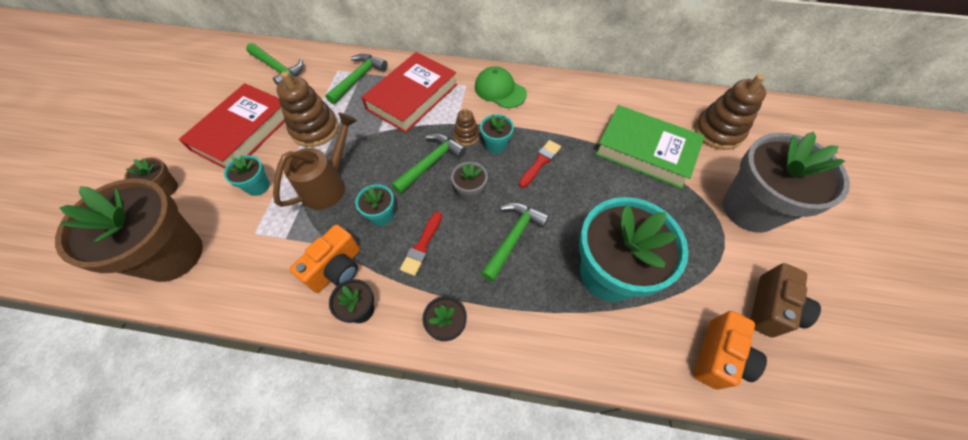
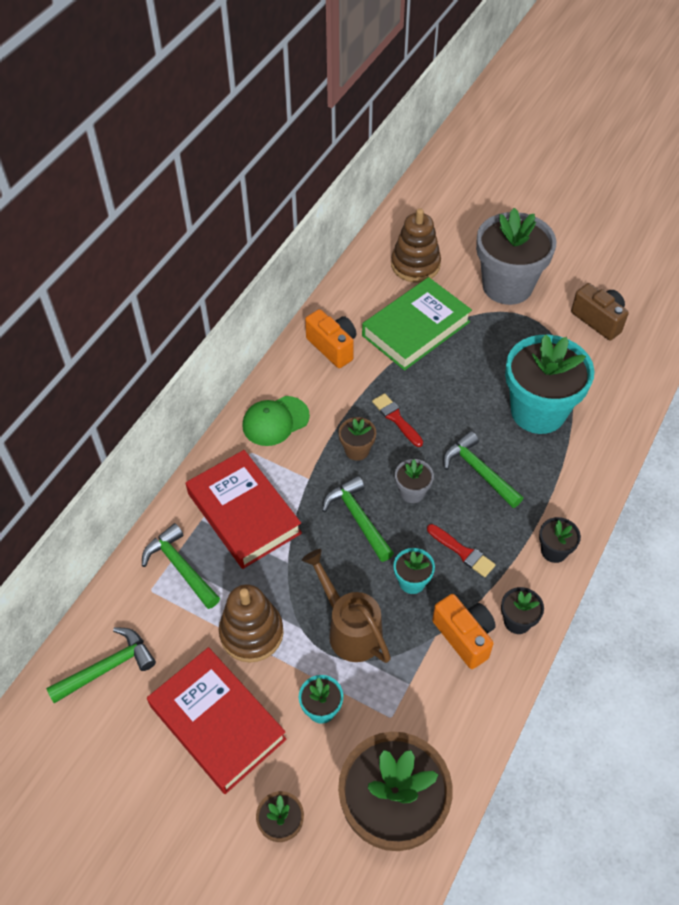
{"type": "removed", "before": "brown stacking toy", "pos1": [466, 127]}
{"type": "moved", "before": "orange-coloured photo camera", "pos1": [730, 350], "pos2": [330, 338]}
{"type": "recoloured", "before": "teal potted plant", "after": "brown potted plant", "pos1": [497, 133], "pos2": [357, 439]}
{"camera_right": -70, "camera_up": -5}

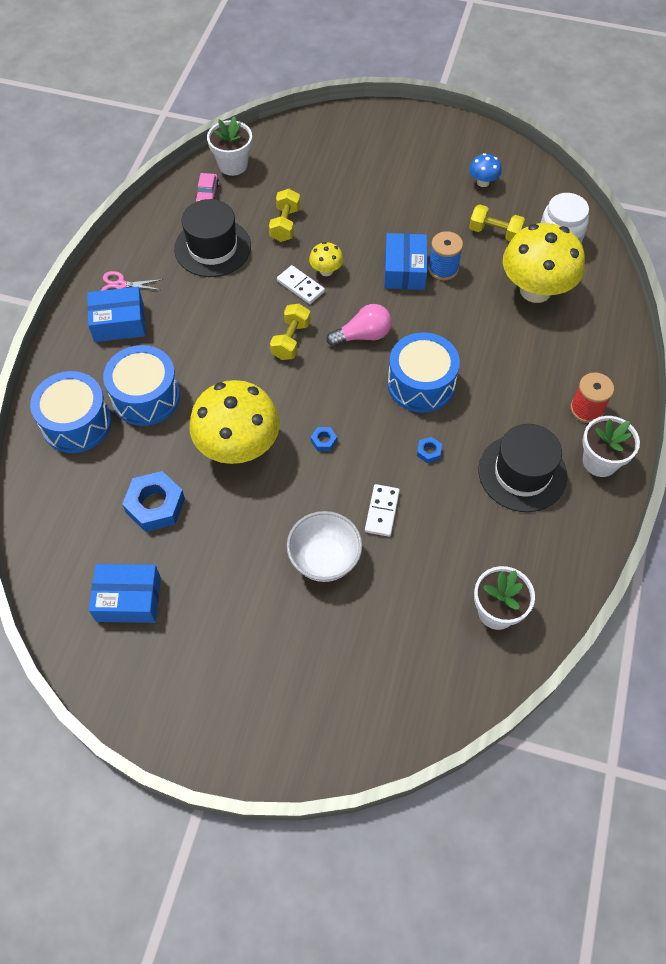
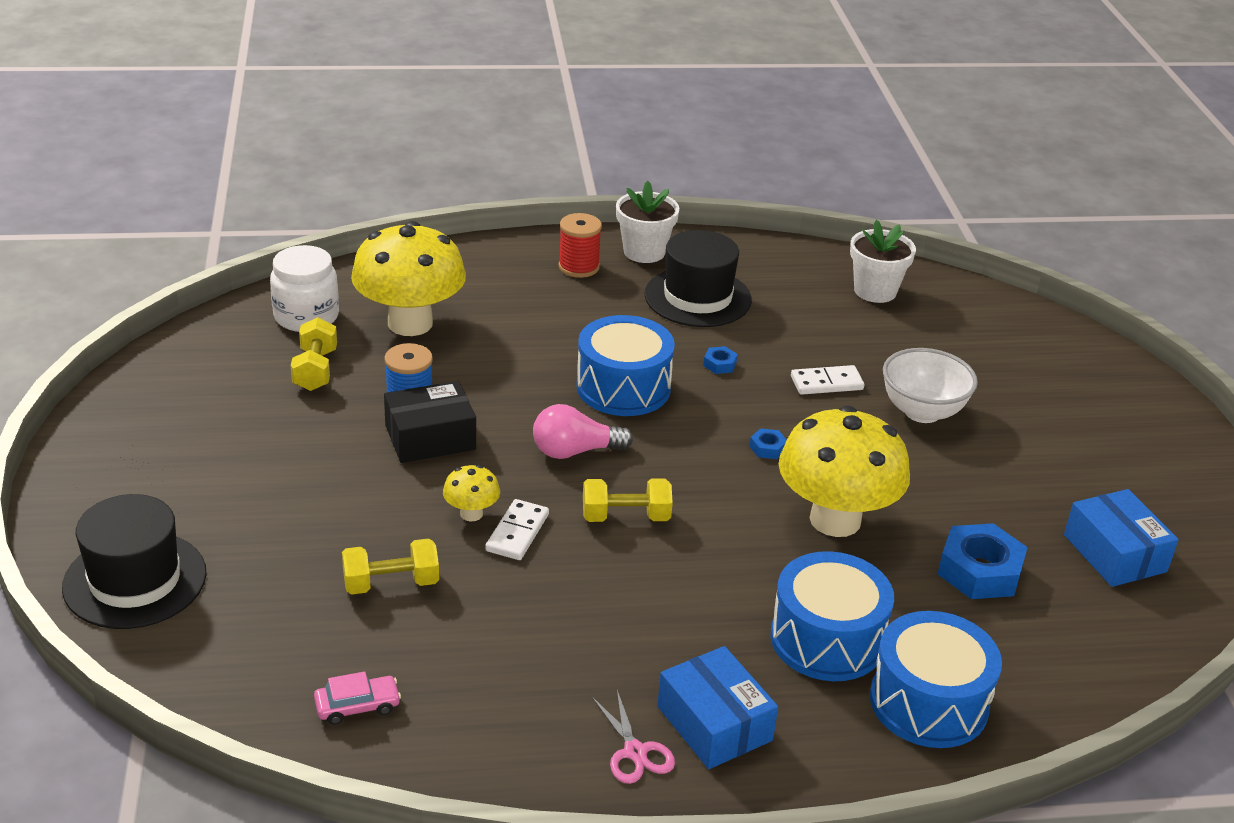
{"type": "removed", "before": "pure white potted plant", "pos1": [229, 146]}
{"type": "removed", "before": "blue toadstool", "pos1": [485, 170]}
{"type": "moved", "before": "black hat", "pos1": [212, 238], "pos2": [134, 561]}
{"type": "recoloured", "before": "blue package", "after": "black package", "pos1": [405, 261], "pos2": [430, 422]}
{"type": "turned", "before": "pink lightbulb", "pos1": [359, 325], "pos2": [583, 431], "turn": -60}
{"camera_right": -115, "camera_up": -25}

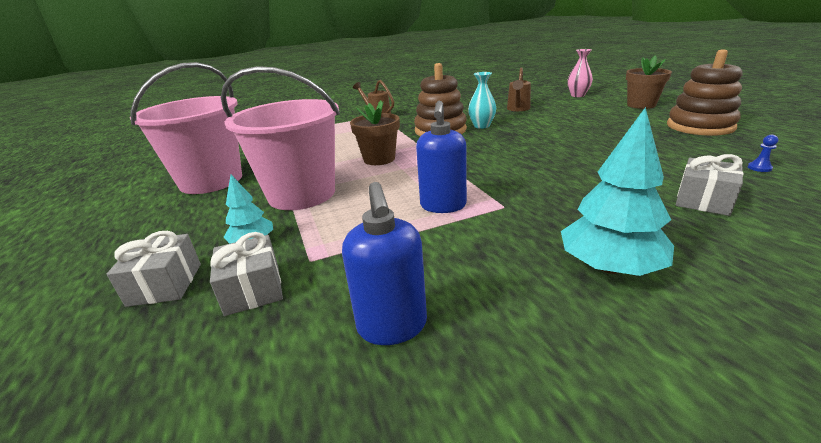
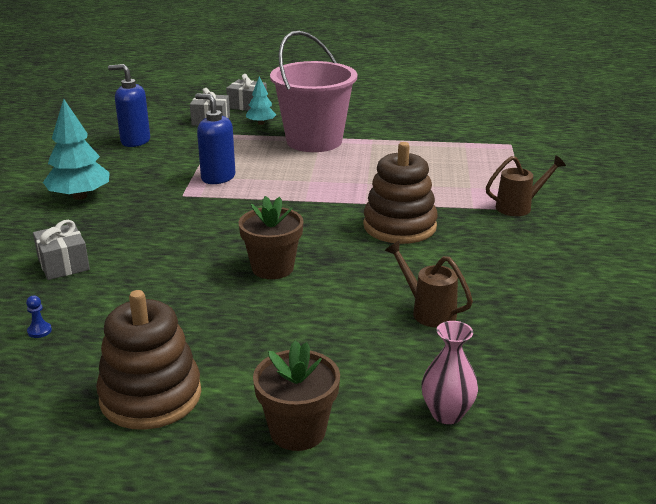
{"type": "removed", "before": "pink pail", "pos1": [186, 128]}
{"type": "removed", "before": "teal tall vase", "pos1": [482, 100]}
{"type": "moved", "before": "brown potted plant", "pos1": [375, 132], "pos2": [271, 237]}
{"camera_right": 115, "camera_up": 0}

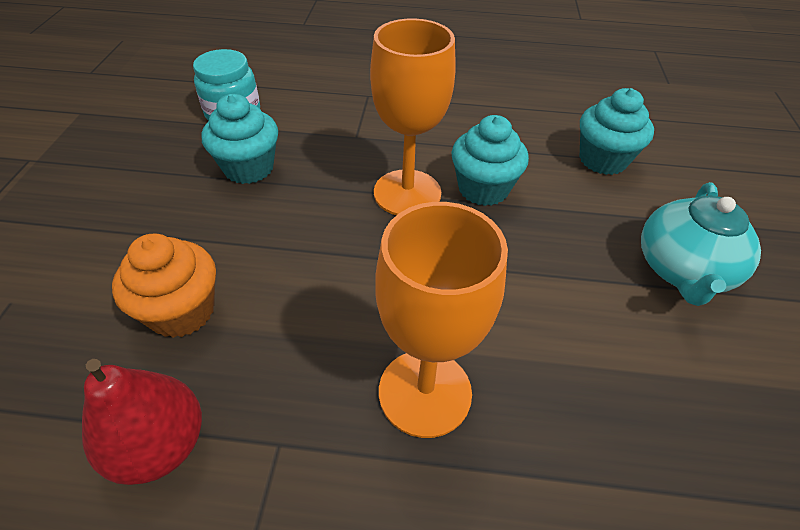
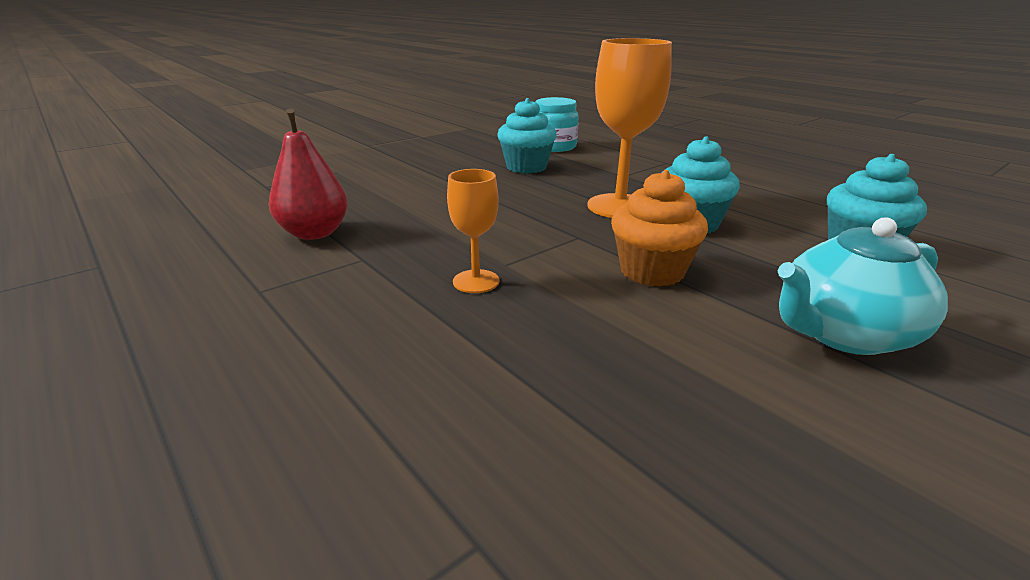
{"type": "moved", "before": "orange-coloured fairy cake", "pos1": [164, 286], "pos2": [659, 228]}
{"type": "resized", "before": "orange-coloured chalice", "pos1": [441, 320], "pos2": [473, 231], "scale": 0.54}
{"camera_right": 45, "camera_up": -20}

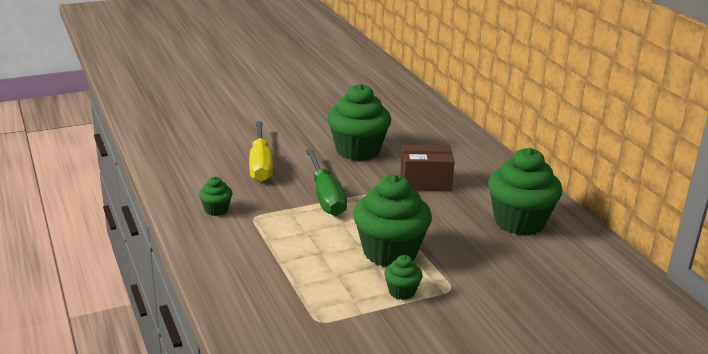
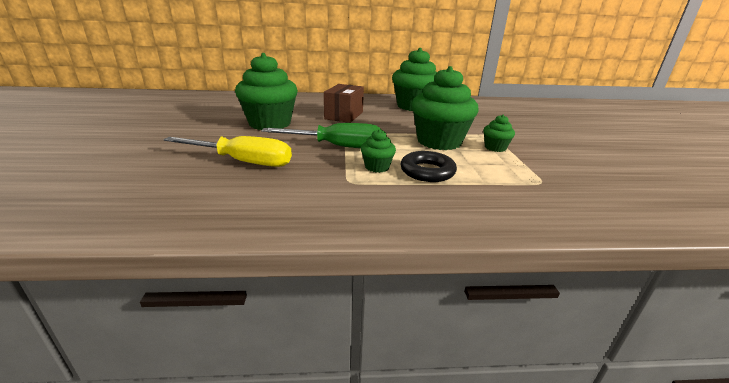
{"type": "added", "after": "black ring", "pos2": [429, 166]}
{"type": "moved", "before": "green fairy cake", "pos1": [215, 196], "pos2": [378, 151]}
{"camera_right": -70, "camera_up": 0}

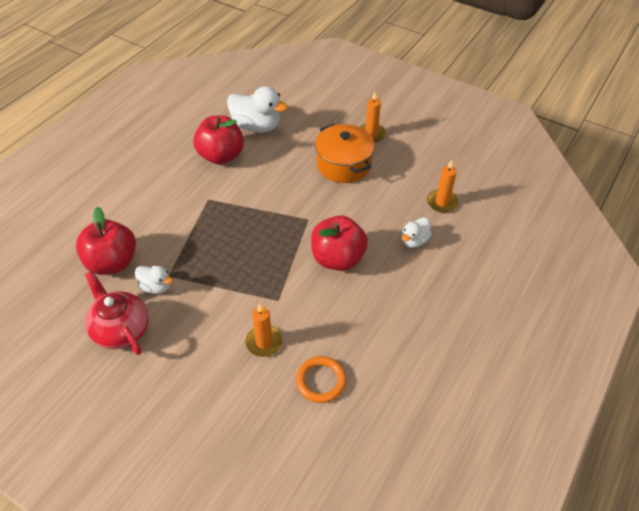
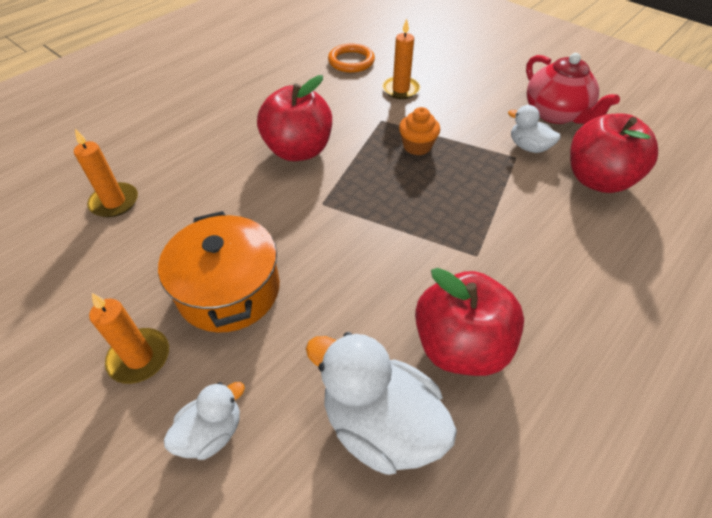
{"type": "added", "after": "orange-coloured fairy cake", "pos2": [419, 131]}
{"type": "moved", "before": "pure white duck", "pos1": [417, 232], "pos2": [204, 421]}
{"camera_right": -170, "camera_up": 0}

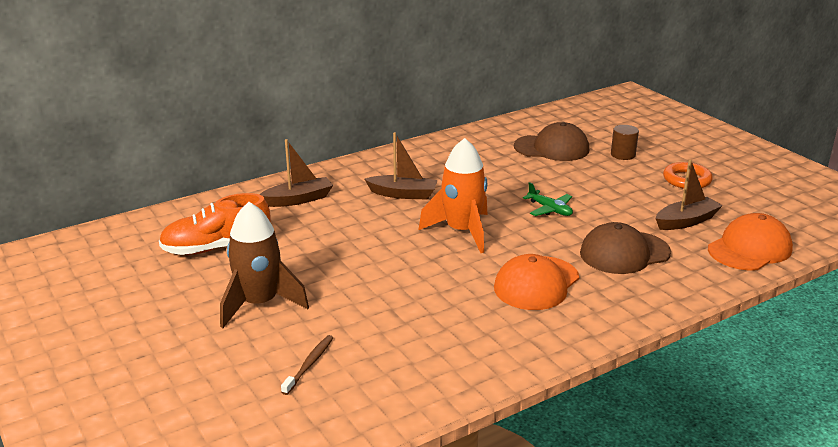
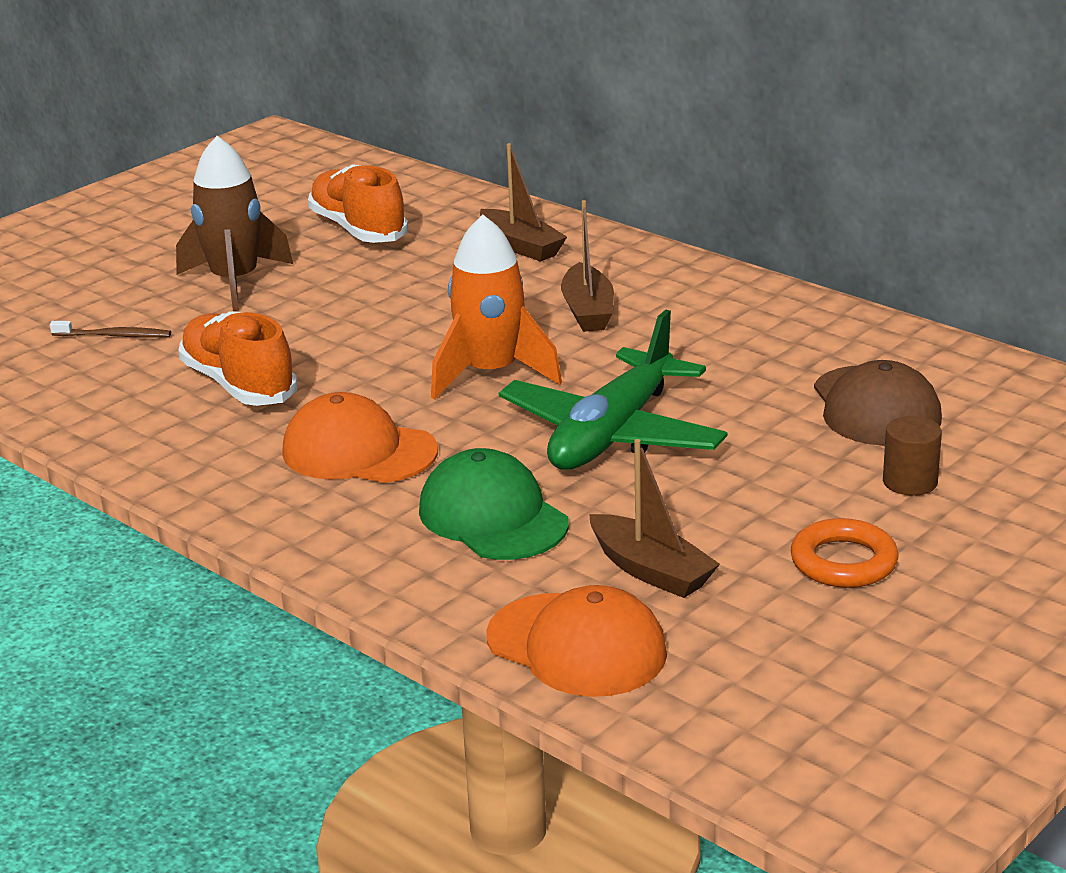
{"type": "added", "after": "orange-coloured shoe", "pos2": [238, 358]}
{"type": "recoloured", "before": "brown peaked cap", "after": "green peaked cap", "pos1": [625, 248], "pos2": [494, 504]}
{"type": "resized", "before": "green aeroplane", "pos1": [548, 199], "pos2": [613, 390], "scale": 2.26}
{"camera_right": 75, "camera_up": 0}

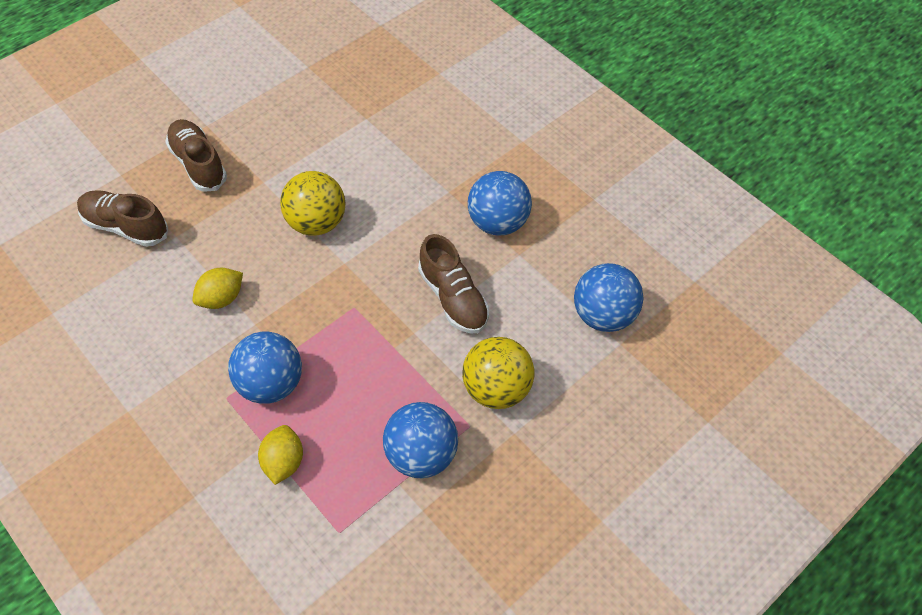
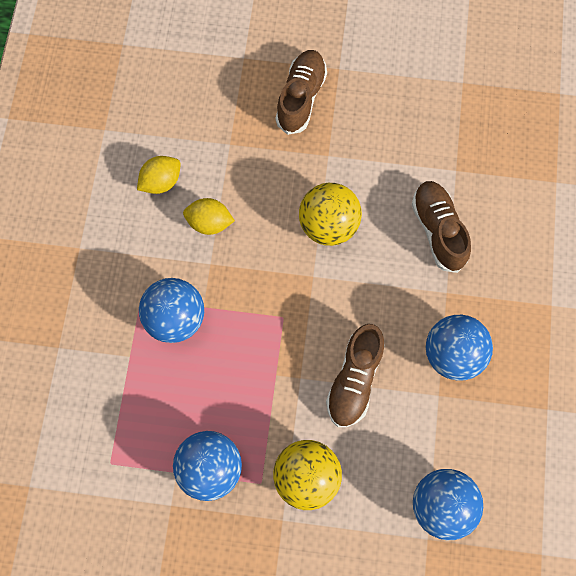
{"type": "moved", "before": "brown shoe", "pos1": [122, 218], "pos2": [441, 227]}
{"type": "moved", "before": "yellow lemon", "pos1": [280, 455], "pos2": [159, 175]}
{"camera_right": 50, "camera_up": 15}

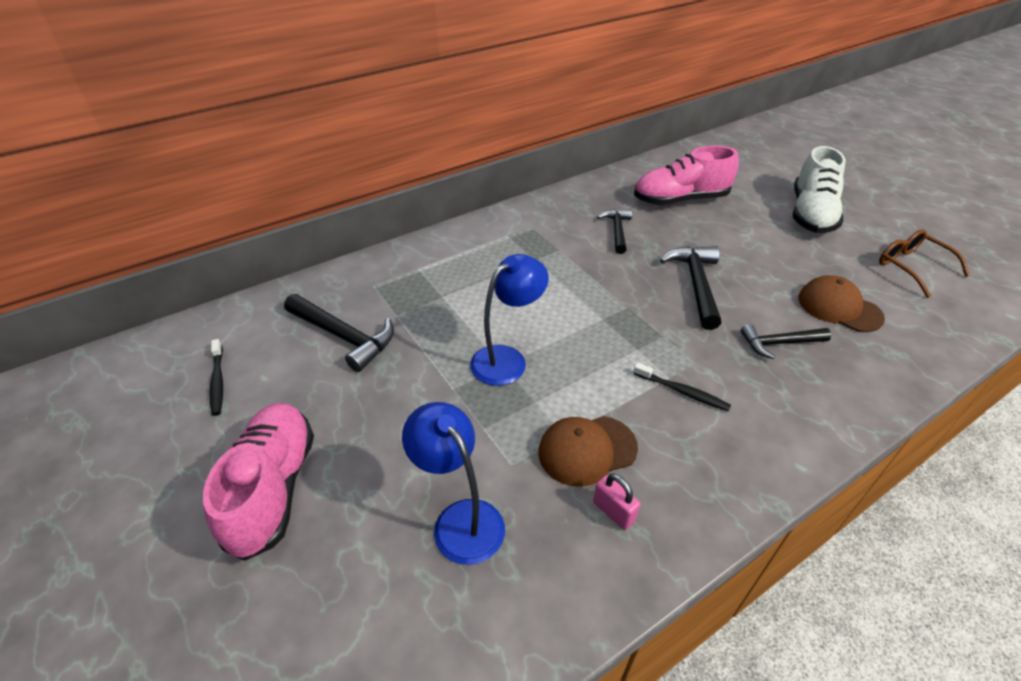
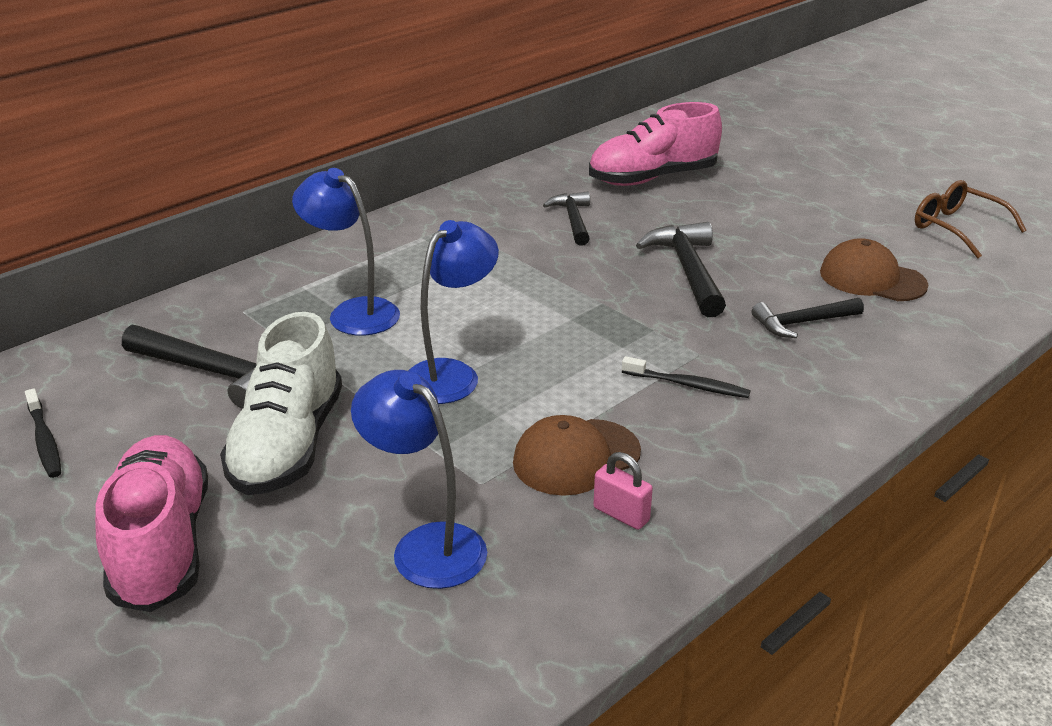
{"type": "added", "after": "blue reading lamp", "pos2": [346, 252]}
{"type": "moved", "before": "pure white shoe", "pos1": [819, 189], "pos2": [281, 403]}
{"camera_right": -10, "camera_up": -10}

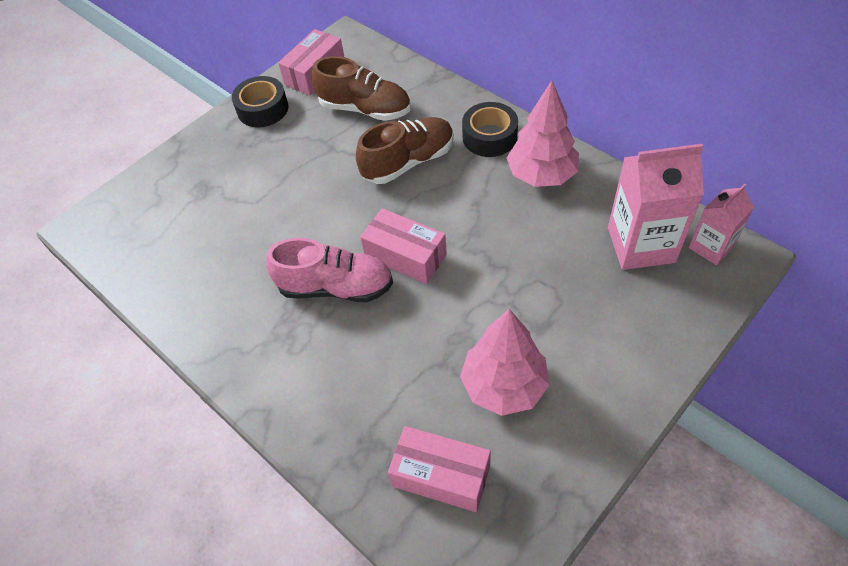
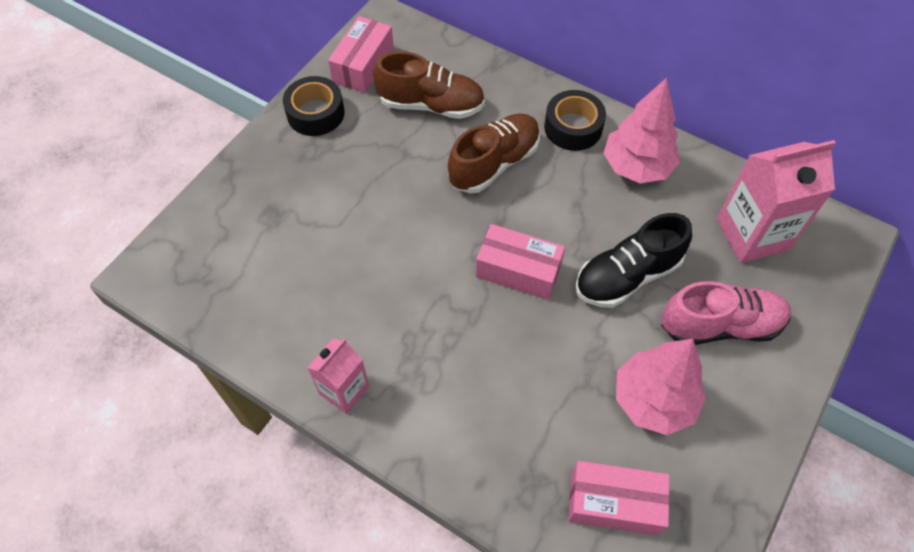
{"type": "added", "after": "black shoe", "pos2": [633, 260]}
{"type": "moved", "before": "pink shoe", "pos1": [329, 270], "pos2": [726, 313]}
{"type": "moved", "before": "pink carton", "pos1": [721, 224], "pos2": [338, 376]}
{"camera_right": -15, "camera_up": 5}

